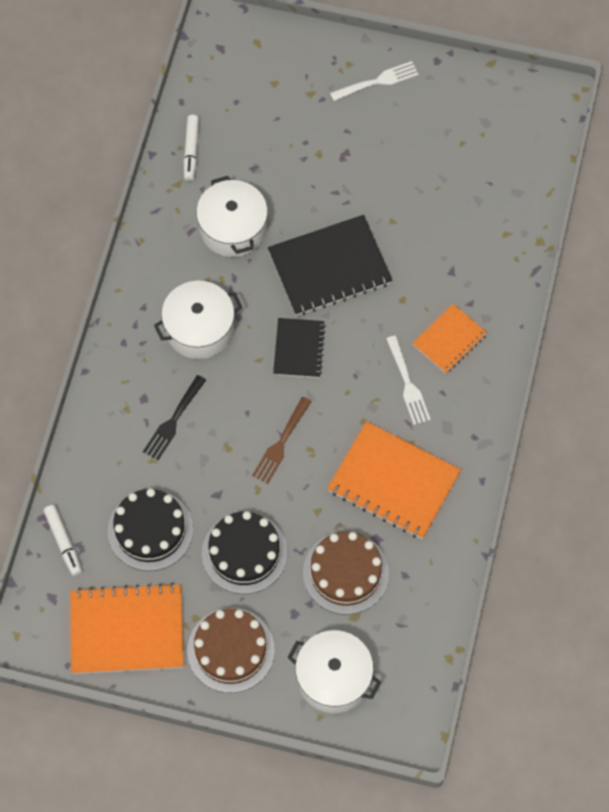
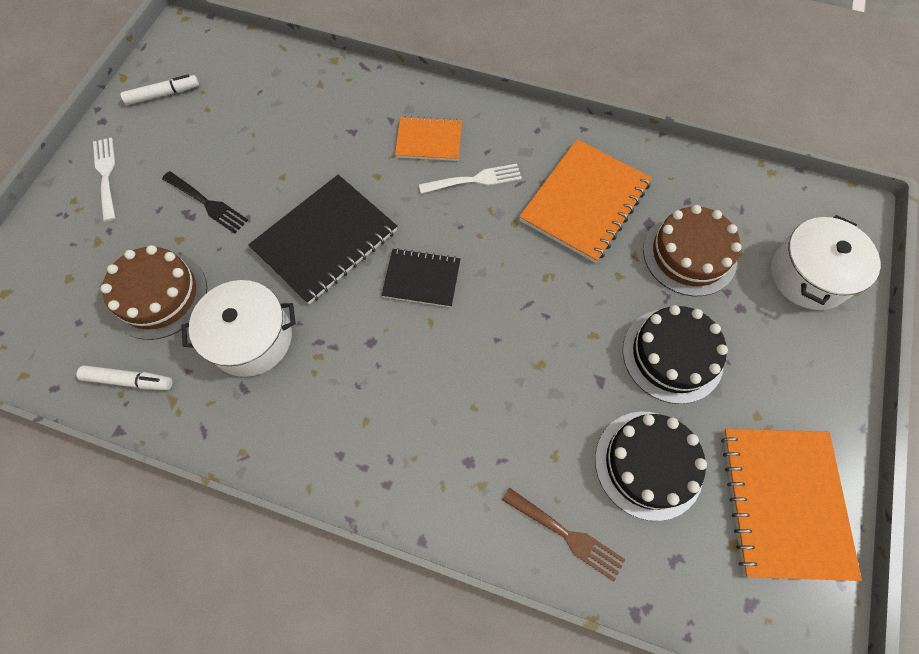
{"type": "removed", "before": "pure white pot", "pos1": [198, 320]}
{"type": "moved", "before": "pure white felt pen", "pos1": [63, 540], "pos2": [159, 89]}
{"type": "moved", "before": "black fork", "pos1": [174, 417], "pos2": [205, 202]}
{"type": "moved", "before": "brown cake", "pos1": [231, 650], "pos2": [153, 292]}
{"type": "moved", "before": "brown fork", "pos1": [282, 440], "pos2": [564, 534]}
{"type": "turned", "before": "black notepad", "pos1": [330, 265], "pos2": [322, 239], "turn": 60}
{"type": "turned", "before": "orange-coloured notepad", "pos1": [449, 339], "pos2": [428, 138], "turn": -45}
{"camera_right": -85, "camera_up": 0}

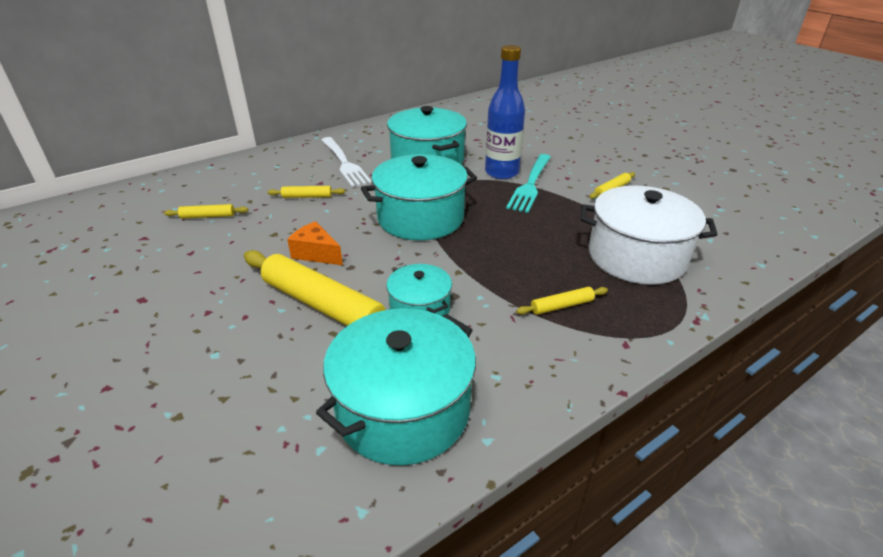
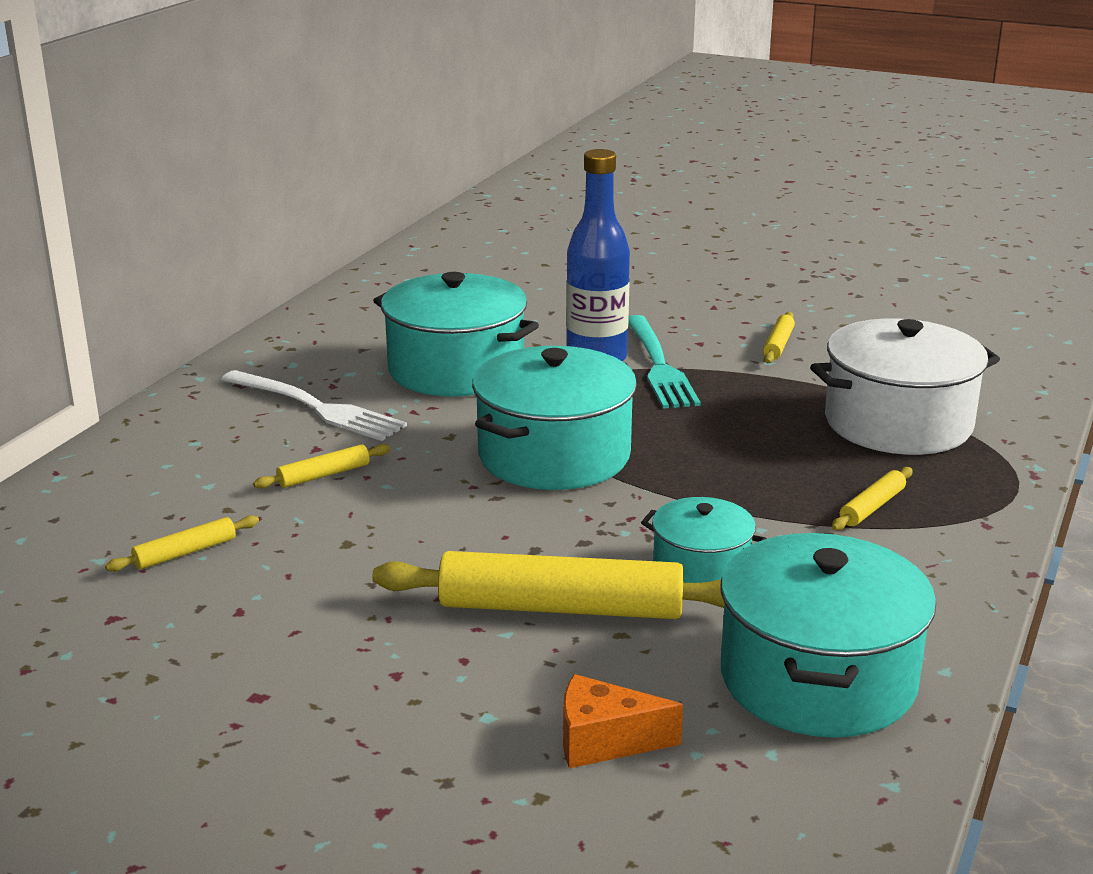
{"type": "moved", "before": "orange-coloured cheese wedge", "pos1": [315, 243], "pos2": [623, 721]}
{"camera_right": -30, "camera_up": -10}

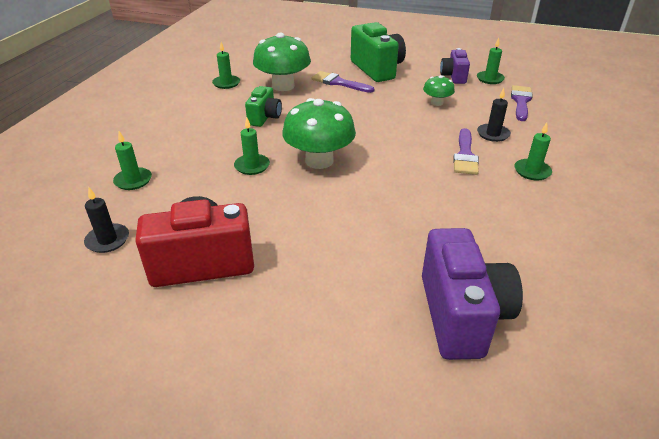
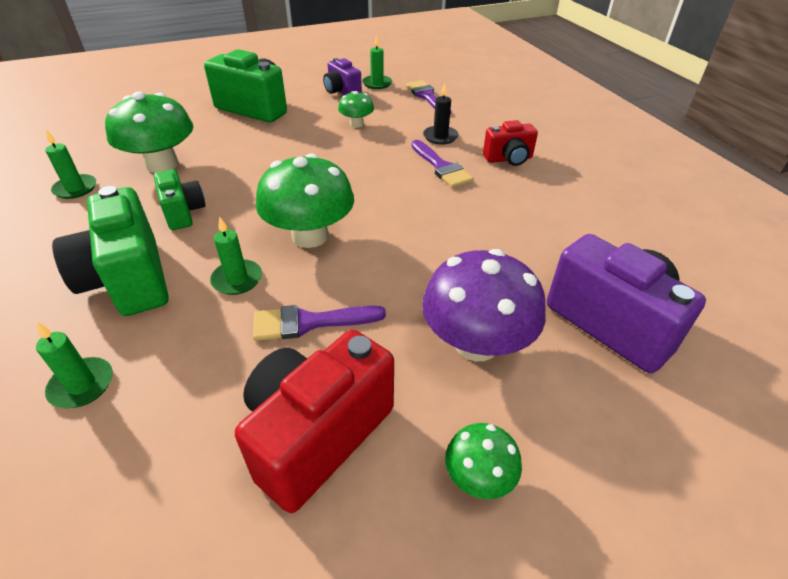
{"type": "removed", "before": "black pillar candle", "pos1": [106, 220]}
{"type": "added", "after": "green photo camera", "pos2": [110, 251]}
{"type": "added", "after": "violet toadstool", "pos2": [484, 305]}
{"type": "added", "after": "green toadstool", "pos2": [483, 461]}
{"type": "moved", "before": "violet paintbrush", "pos1": [342, 82], "pos2": [319, 323]}
{"type": "replaced", "before": "green pillar candle", "after": "scarlet photo camera", "pos1": [533, 151], "pos2": [510, 143]}
{"camera_right": -40, "camera_up": 5}

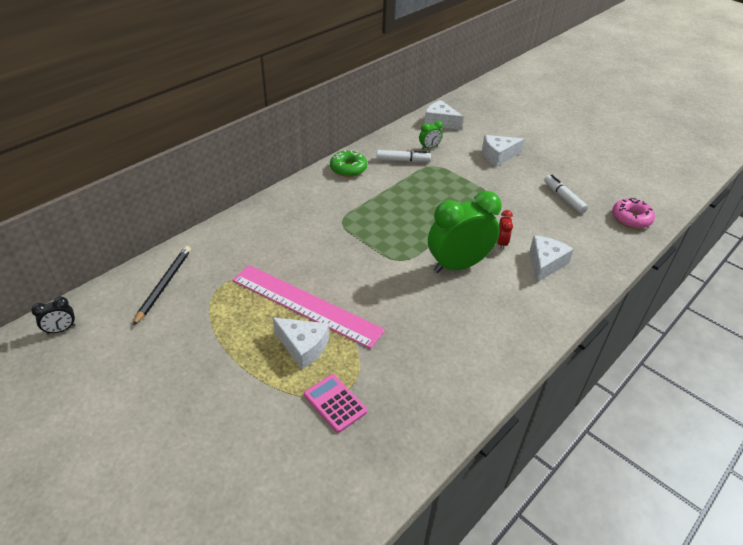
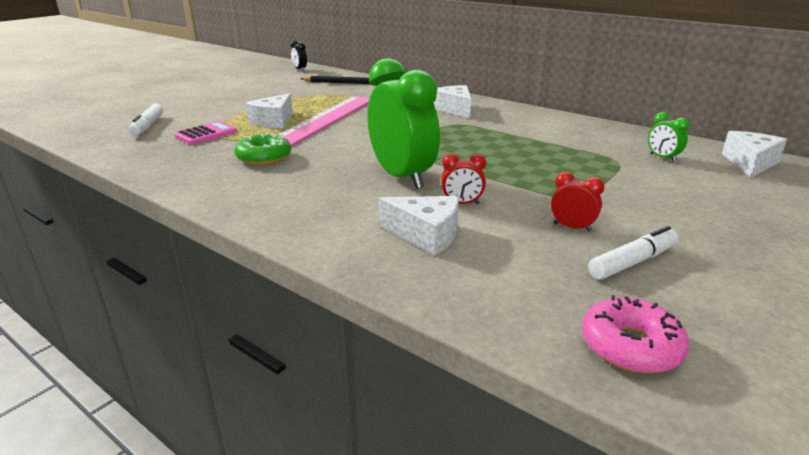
{"type": "added", "after": "scarlet clock", "pos2": [578, 202]}
{"type": "moved", "before": "green donut", "pos1": [348, 163], "pos2": [263, 148]}
{"type": "moved", "before": "pure white felt pen", "pos1": [404, 156], "pos2": [146, 120]}
{"type": "moved", "before": "pure white cheese wedge", "pos1": [503, 150], "pos2": [452, 101]}
{"camera_right": 85, "camera_up": -15}

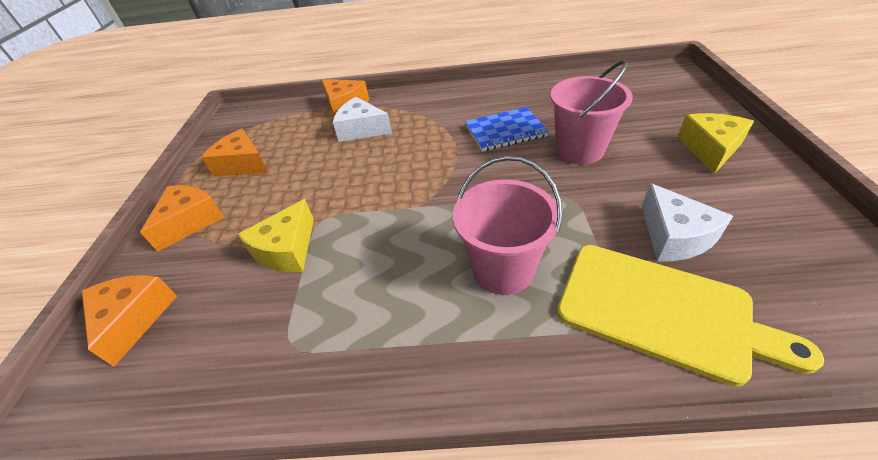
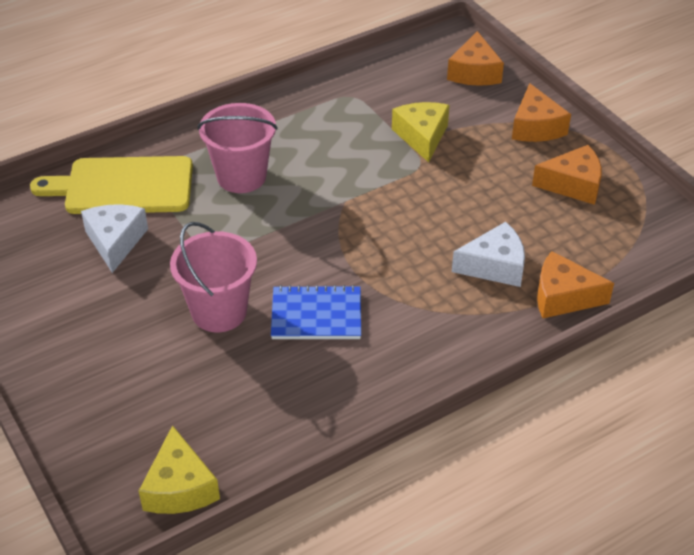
{"type": "moved", "before": "yellow cheese wedge", "pos1": [715, 143], "pos2": [179, 469]}
{"type": "turned", "before": "orange-coloured cheese wedge", "pos1": [129, 321], "pos2": [475, 58], "turn": 45}
{"type": "turned", "before": "blue notepad", "pos1": [507, 129], "pos2": [316, 312], "turn": 45}
{"type": "turned", "before": "pure white cheese wedge", "pos1": [687, 222], "pos2": [114, 238], "turn": 45}
{"camera_right": 145, "camera_up": 0}

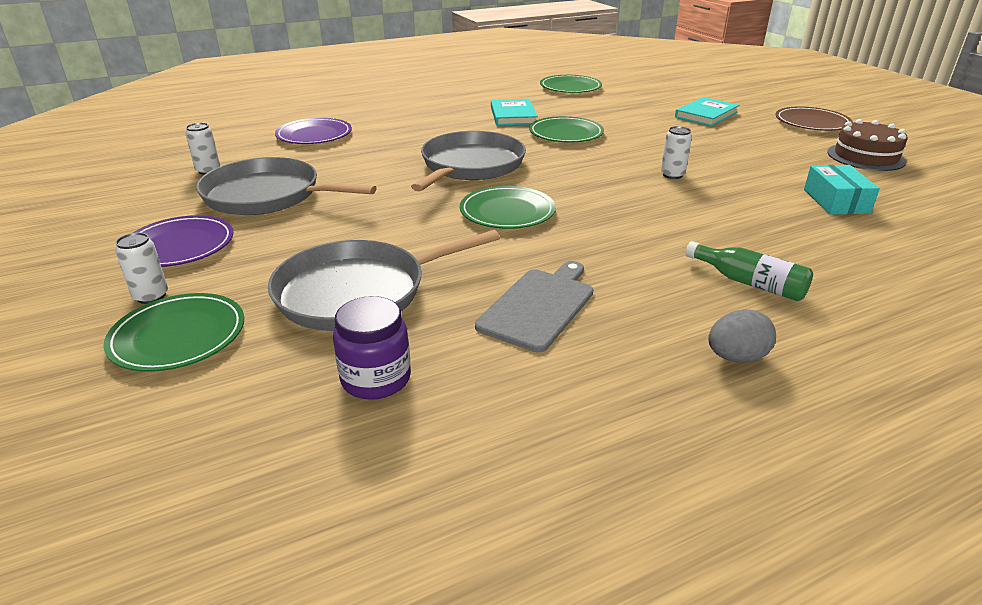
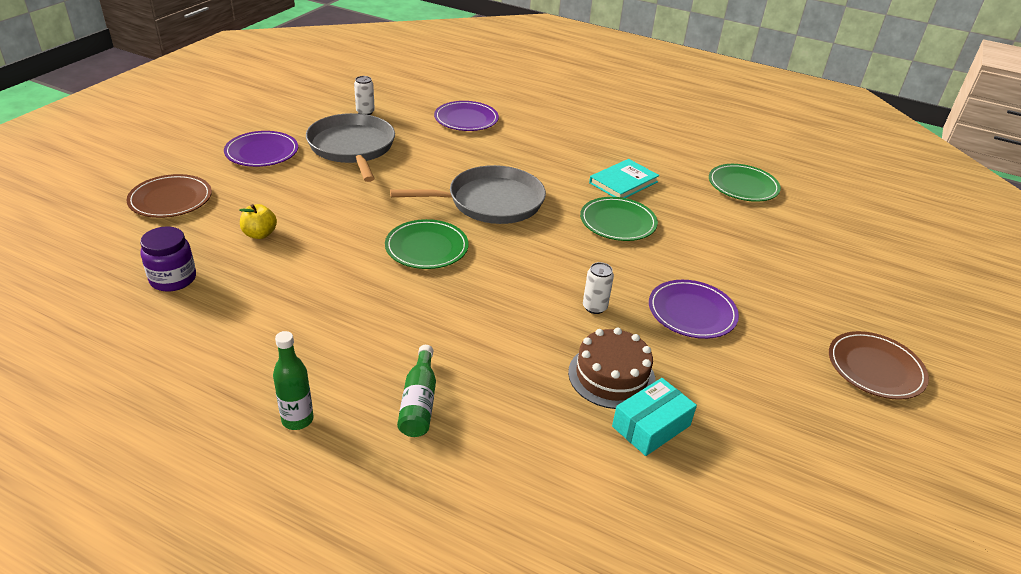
{"type": "removed", "before": "pure white tin", "pos1": [141, 268]}
{"type": "removed", "before": "gray bread board", "pos1": [534, 306]}
{"type": "removed", "before": "teal book", "pos1": [707, 111]}
{"type": "added", "after": "violet plate", "pos2": [694, 309]}
{"type": "moved", "before": "brown cake", "pos1": [867, 145], "pos2": [612, 368]}
{"type": "replaced", "before": "gray pan", "after": "yellow apple fruit", "pos1": [384, 280], "pos2": [258, 221]}
{"type": "replaced", "before": "gray egg", "after": "green drink bottle", "pos1": [742, 336], "pos2": [293, 380]}
{"type": "recoloured", "before": "green plate", "after": "brown plate", "pos1": [173, 332], "pos2": [169, 196]}
{"camera_right": 50, "camera_up": 5}

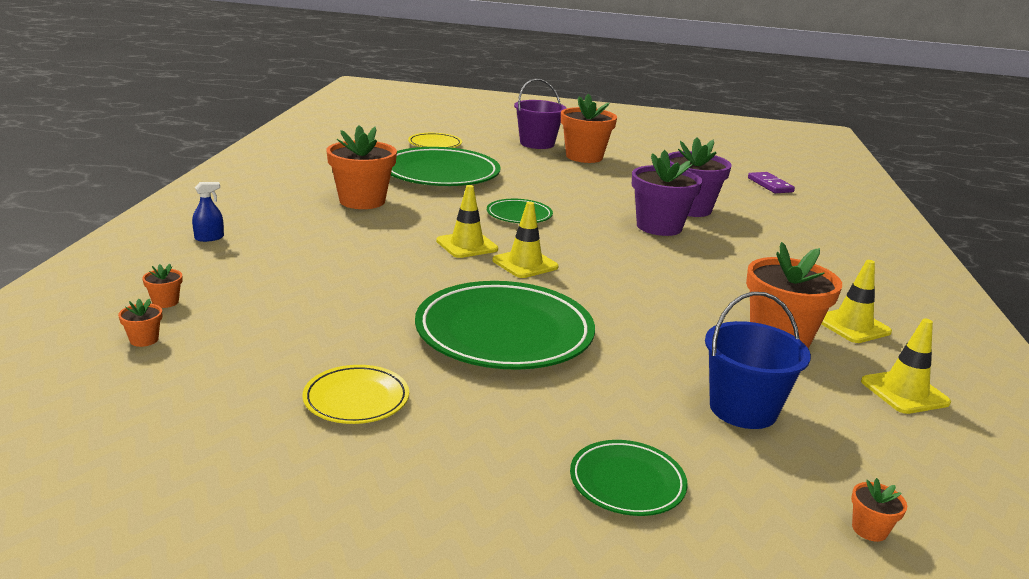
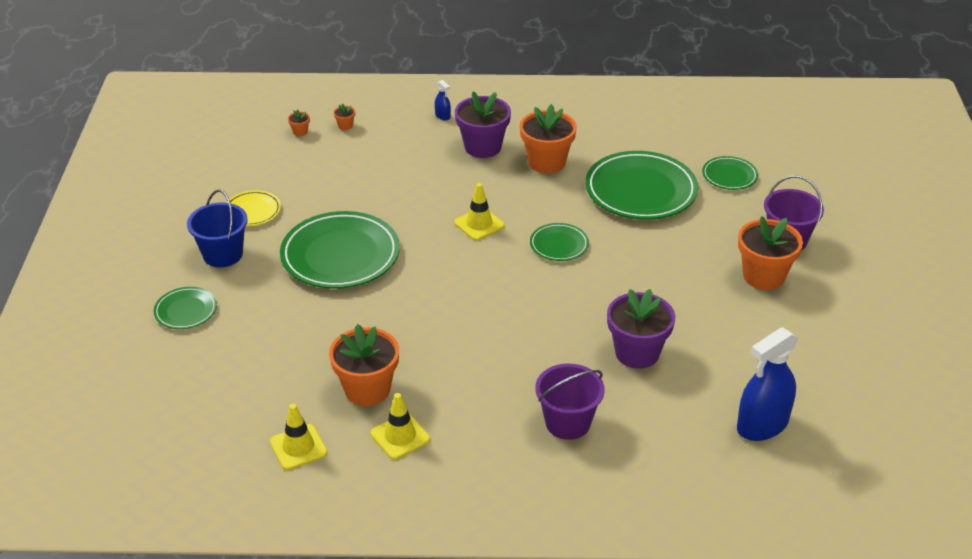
{"type": "removed", "before": "yellow traffic cone", "pos1": [526, 240]}
{"type": "removed", "before": "orange-coloured potted plant", "pos1": [879, 510]}
{"type": "added", "after": "violet pail", "pos2": [570, 402]}
{"type": "moved", "before": "violet potted plant", "pos1": [667, 193], "pos2": [483, 125]}
{"type": "moved", "before": "blue pail", "pos1": [758, 360], "pos2": [217, 228]}
{"type": "replaced", "before": "violet domino", "after": "blue spray bottle", "pos1": [771, 182], "pos2": [768, 384]}
{"type": "recoloured", "before": "yellow plate", "after": "green plate", "pos1": [435, 140], "pos2": [730, 173]}
{"camera_right": 85, "camera_up": 15}

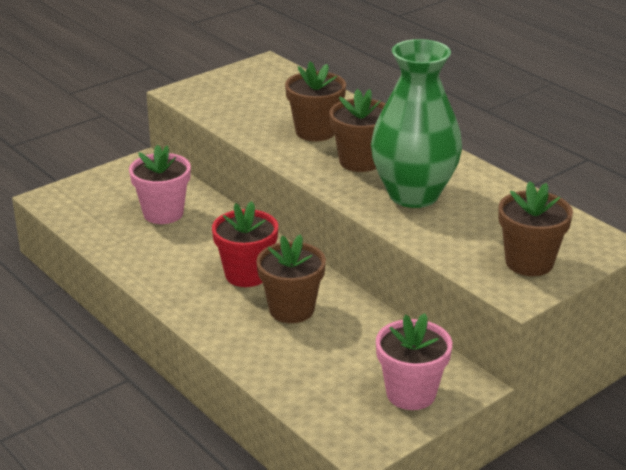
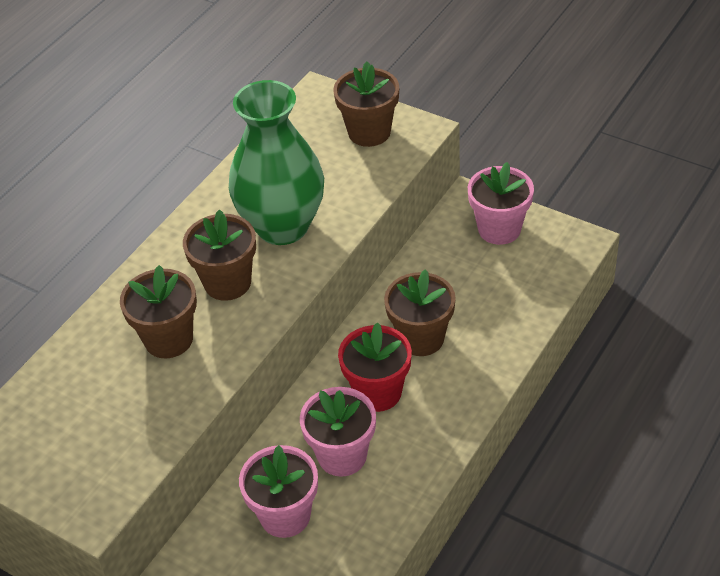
{"type": "added", "after": "pink potted plant", "pos2": [338, 432]}
{"camera_right": -105, "camera_up": 15}

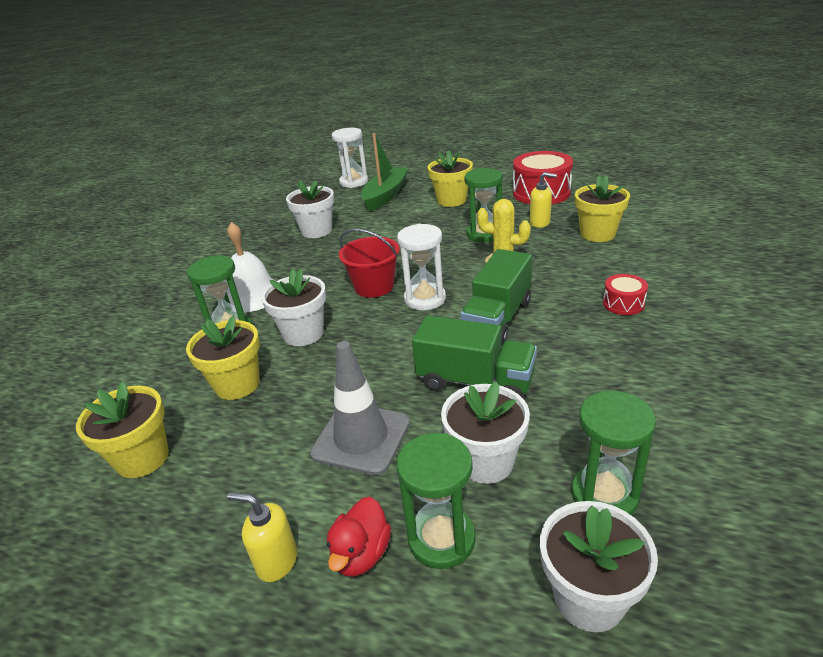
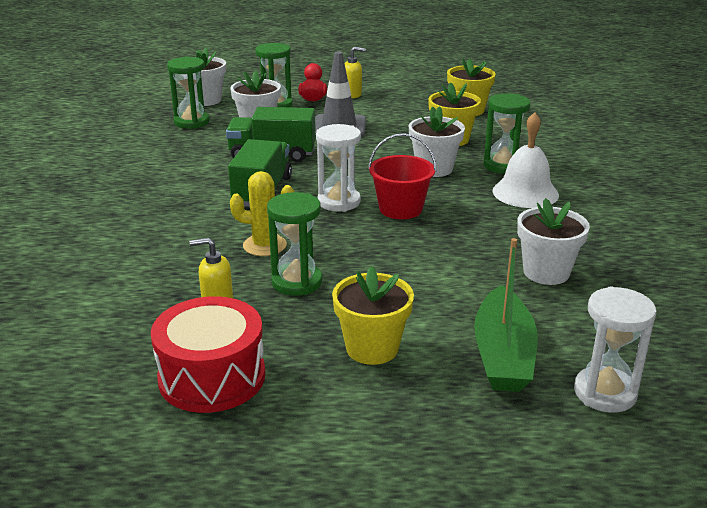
{"type": "removed", "before": "yellow potted plant", "pos1": [602, 208]}
{"type": "removed", "before": "scarlet toy drum", "pos1": [625, 294]}
{"camera_right": 160, "camera_up": -5}

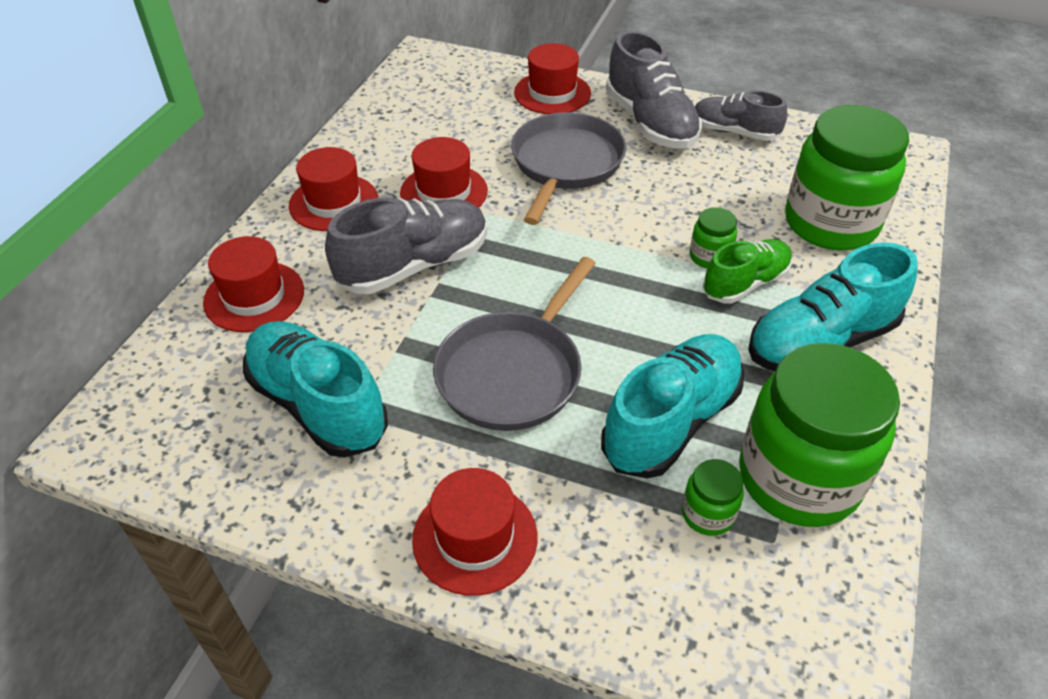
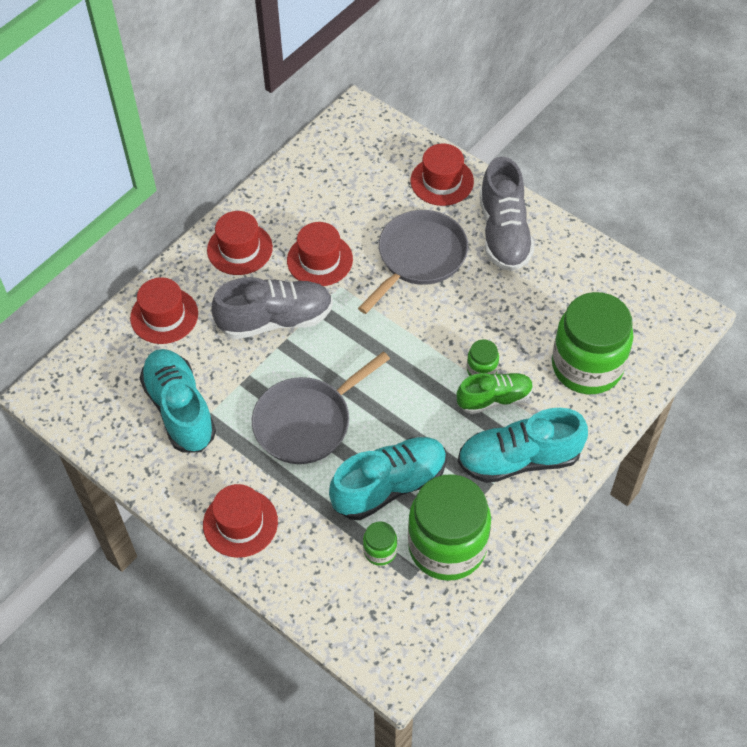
{"type": "removed", "before": "gray shoe", "pos1": [741, 115]}
{"camera_right": 20, "camera_up": 10}

